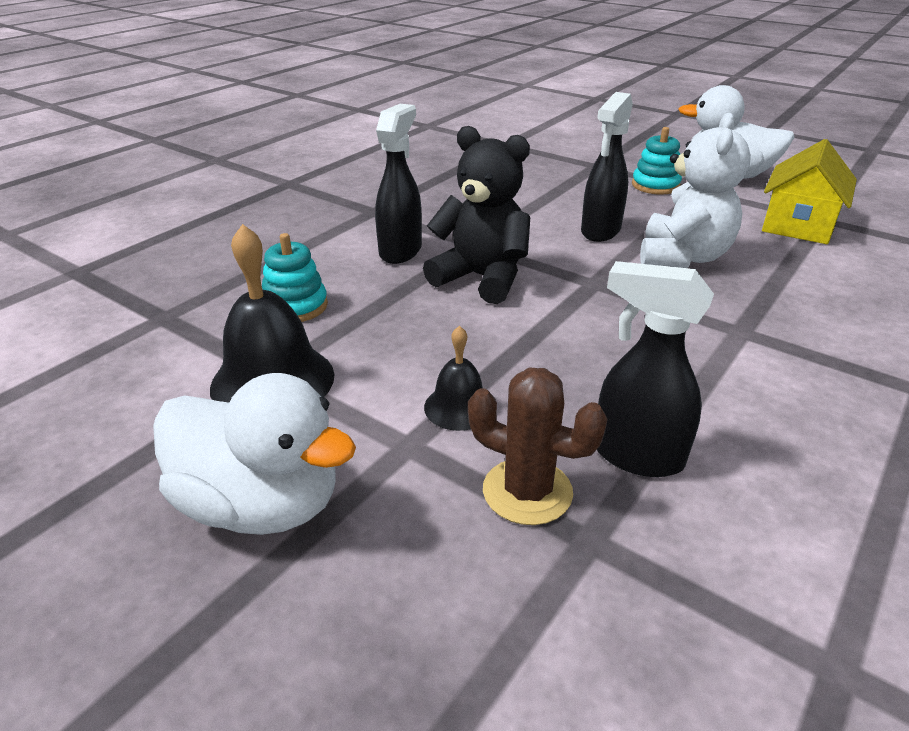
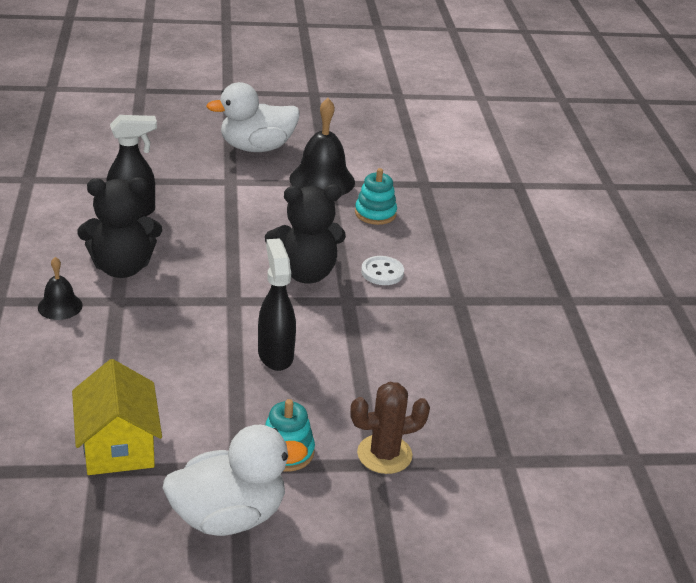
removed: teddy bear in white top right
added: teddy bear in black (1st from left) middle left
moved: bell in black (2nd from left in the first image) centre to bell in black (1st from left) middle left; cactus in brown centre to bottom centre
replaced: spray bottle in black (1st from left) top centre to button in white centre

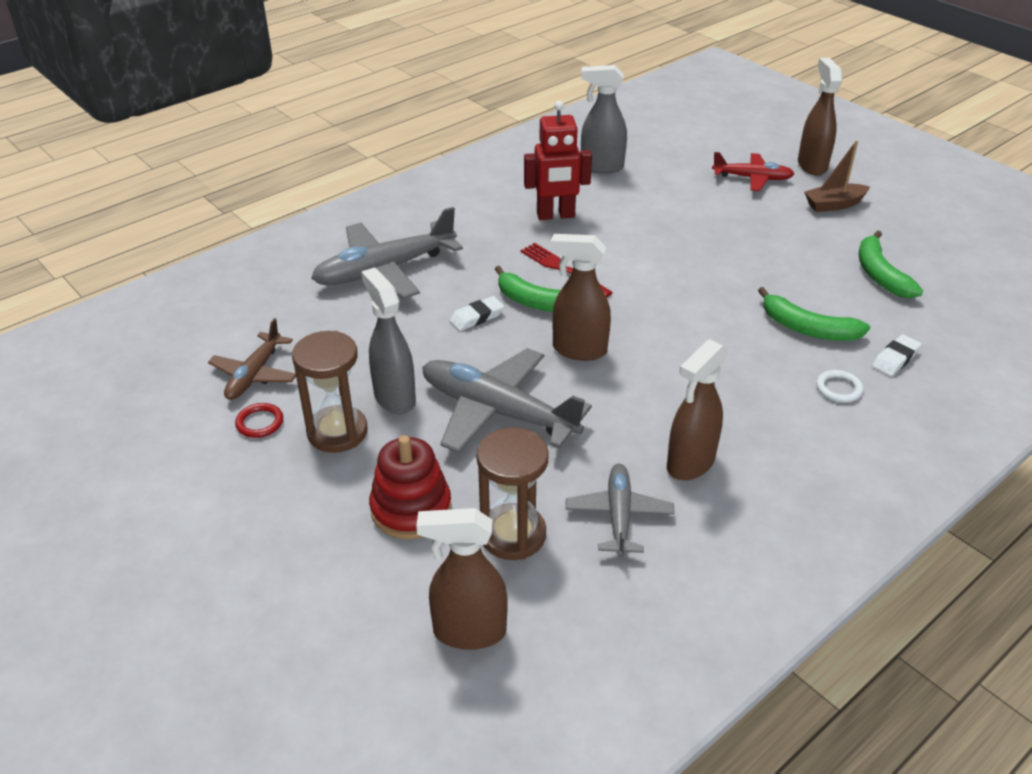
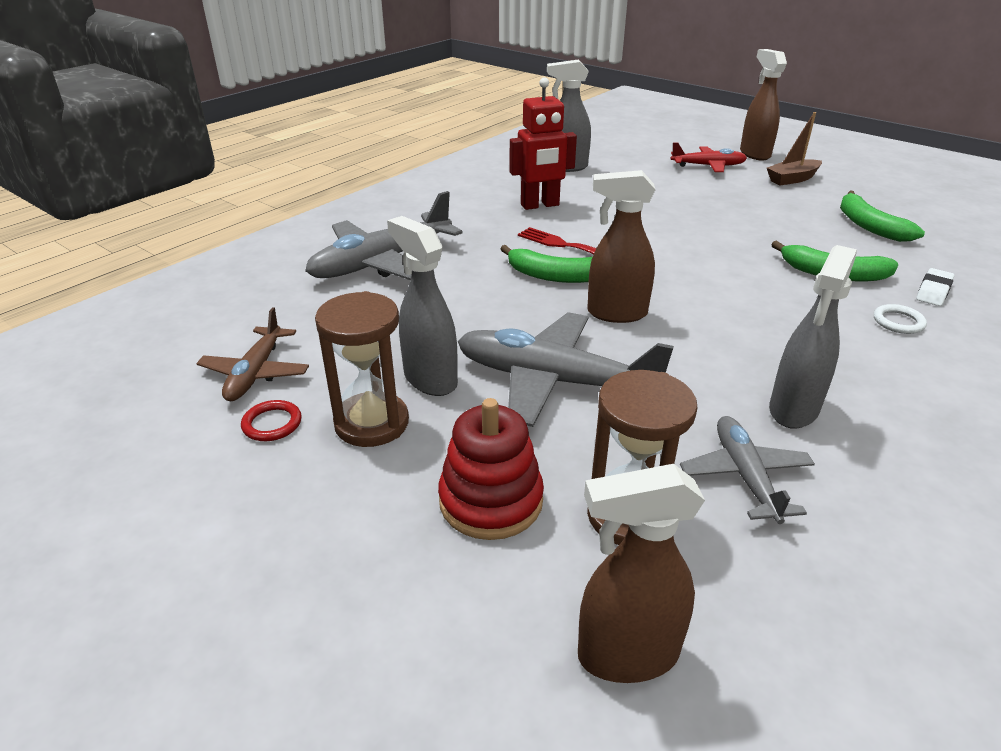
removed: eraser in white (1st from left) centre
recoloured: spray bottle in brown (3rd from left) middle right to spray bottle in grey (3rd from left) middle right

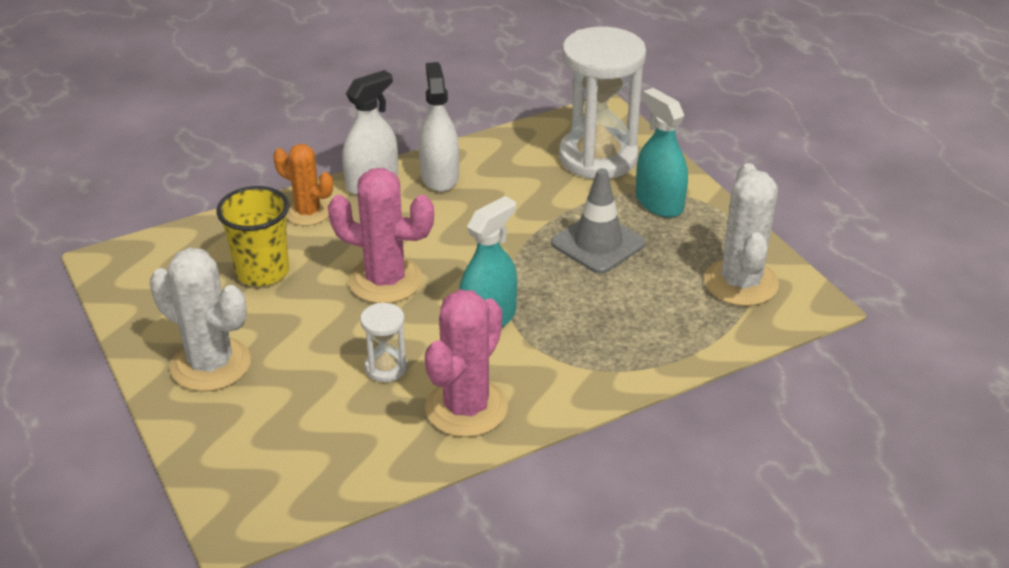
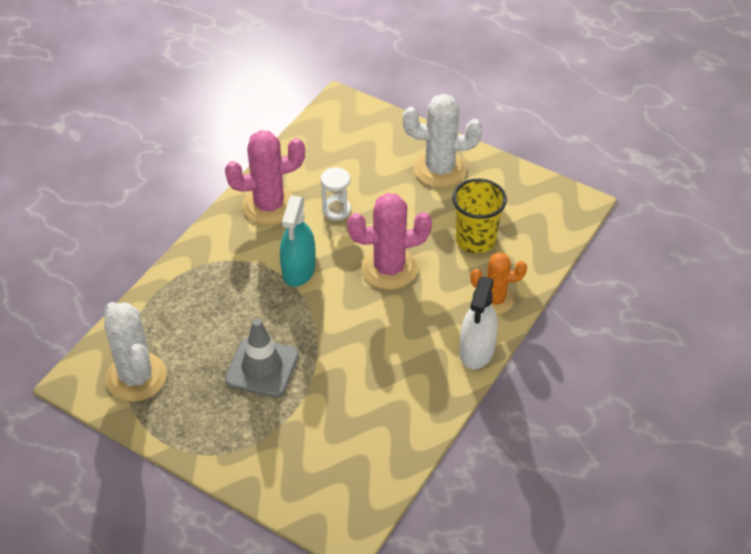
removed: spray bottle in white (2nd from left) top centre; hourglass in white (2nd from left) top centre; spray bottle in turquoise (2nd from left) top centre
turned: cactus in pink (2nd from left in the first image) centre = top centre 75 degrees clockwise

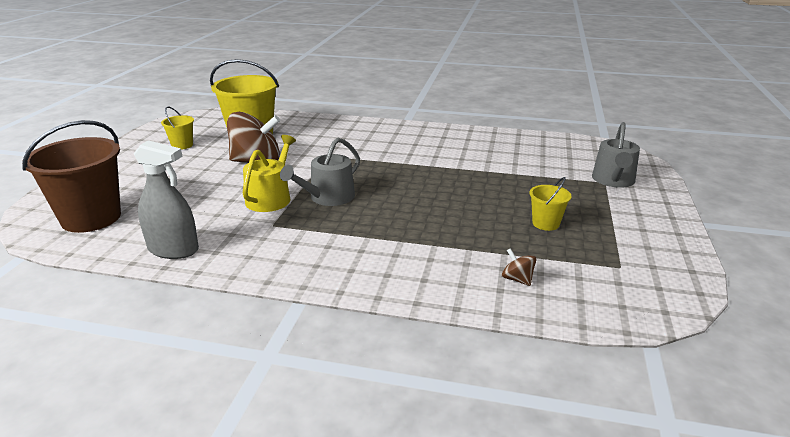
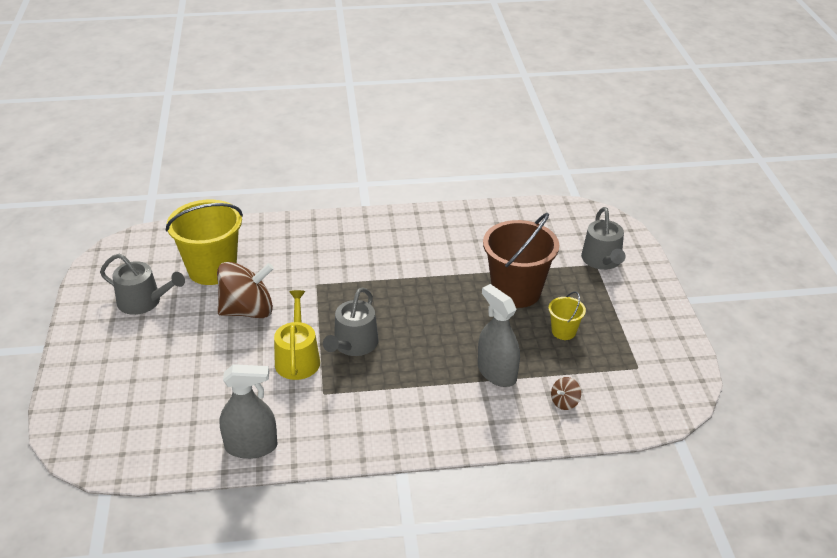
added: spray bottle in grey (2nd from left) centre
moved: bucket in brown middle left to centre
replaced: bucket in yellow (1st from left) top left to watering can in grey (1st from left) middle left
turned: spinning top in brown (2nd from left) centre = bottom right 75 degrees counterclockwise

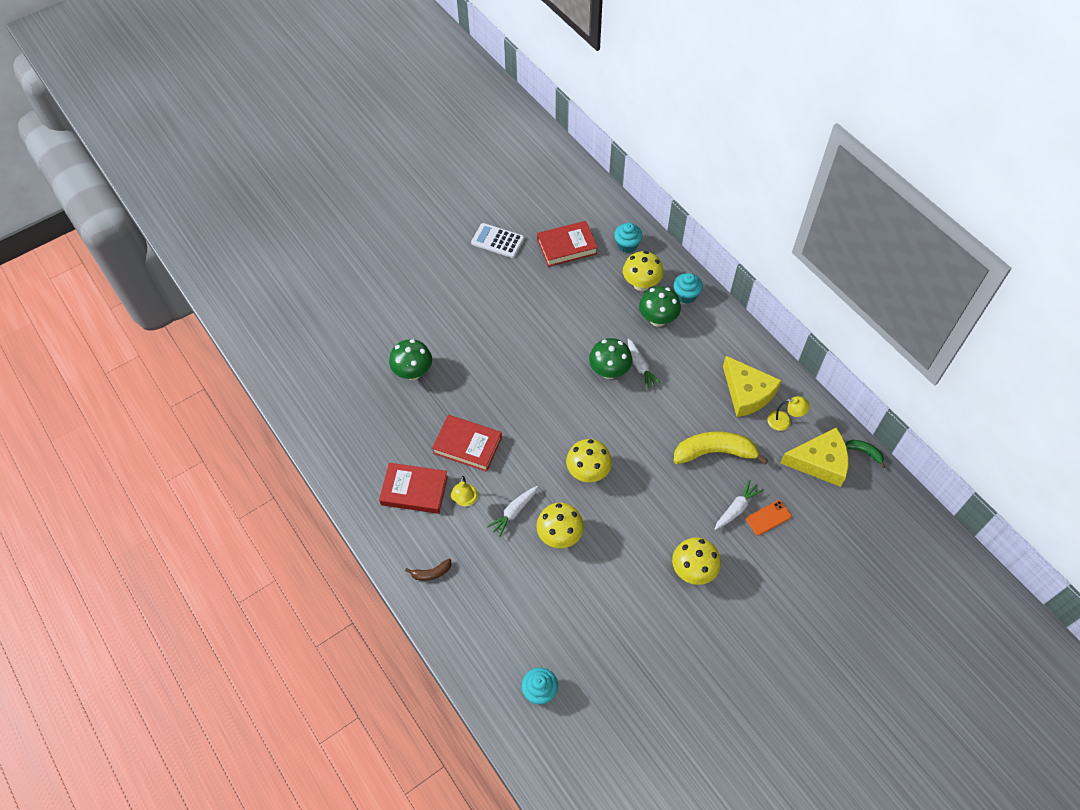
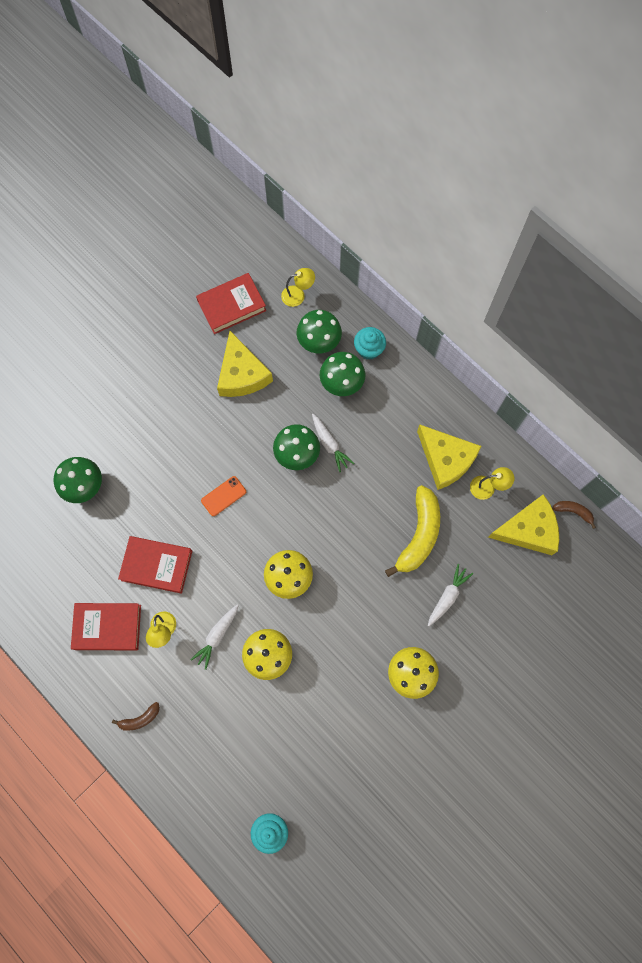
removed: calculator in white top centre
added: cheese in yellow (1st from left) centre
moved: phone in orange middle right to centre
replaced: cupcake in turquoise (2nd from left) top centre to lamp in yellow (2nd from left) top centre
recoloured: mushroom in yellow (3rd from left) centre to mushroom in green (3rd from left) centre; banana in green middle right to banana in brown (2nd from left) middle right
turned: banana in yellow middle right = centre 120 degrees clockwise

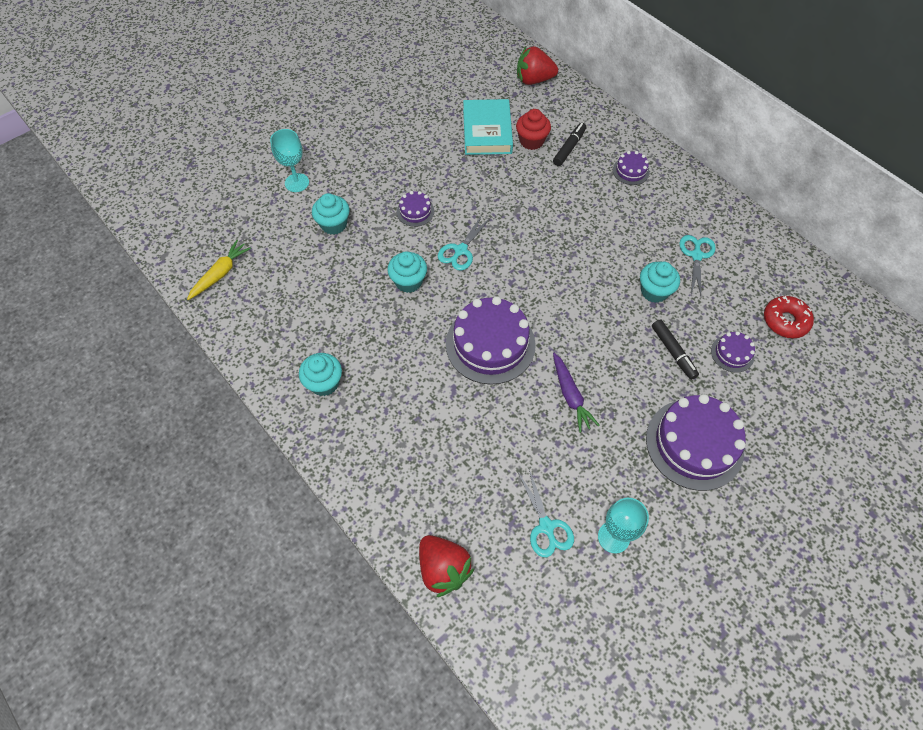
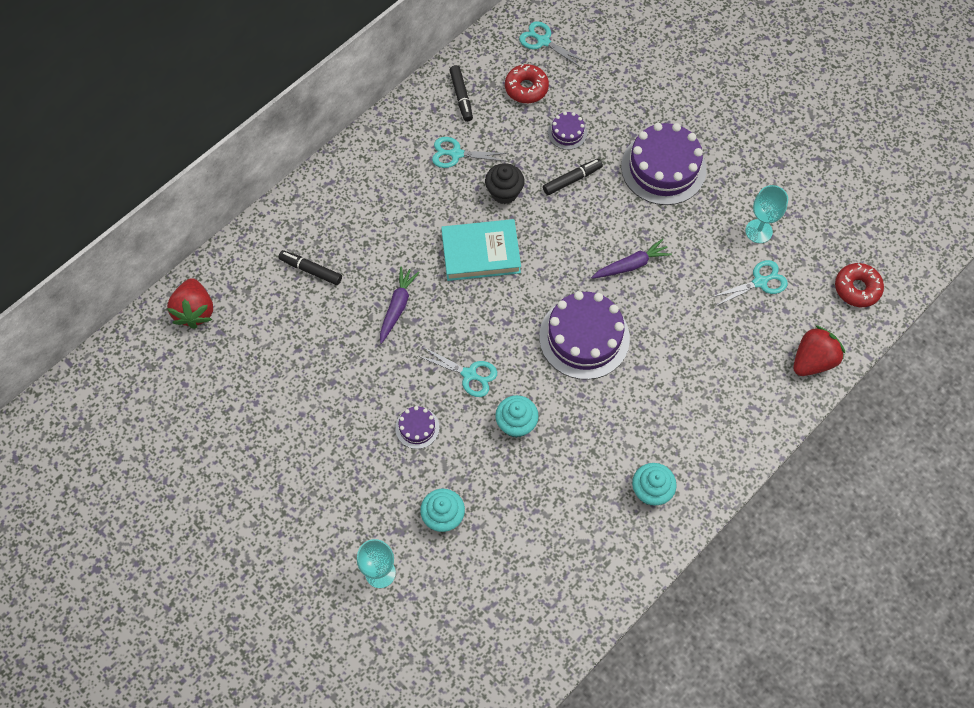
removed: carrot in yellow middle left; cupcake in red top centre; cake in purple (3rd from left) top right
added: carrot in purple (1st from left) centre; marker in black (2nd from left) top centre; scissors in turquoise (3rd from left) top centre; donut in red (2nd from left) middle right
moved: book in turquoise top centre to centre
recoloured: cupcake in turquoise (4th from left) middle right to cupcake in black top centre

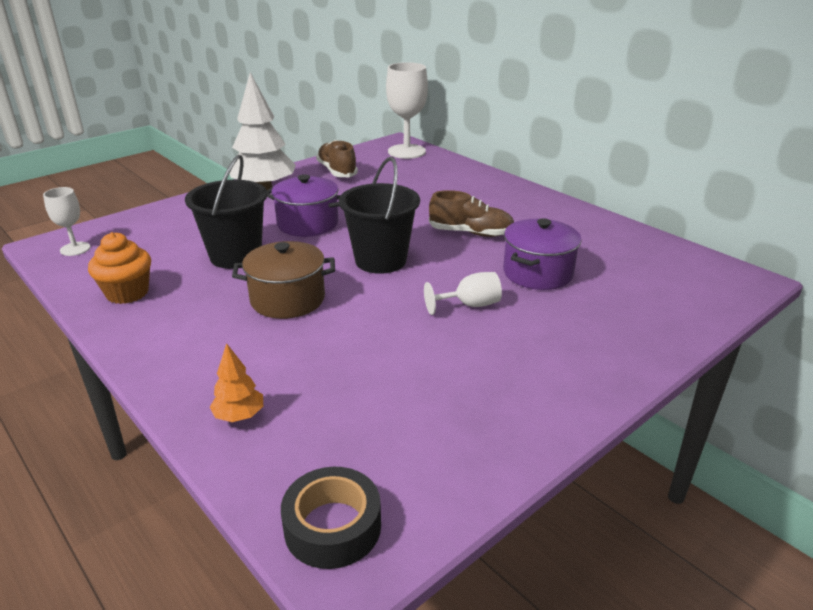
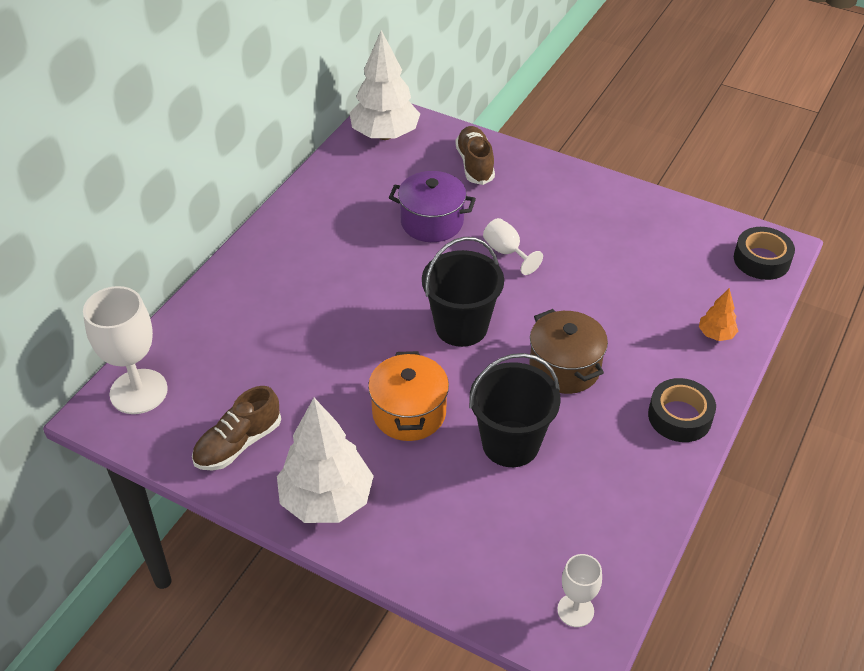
removed: cupcake in orange middle left
added: tree in white (2nd from left) top centre; tape in black (1st from left) middle right
moved: shoe in brown (2nd from left) centre to top centre
recoloured: pot in purple (1st from left) centre to pot in orange centre

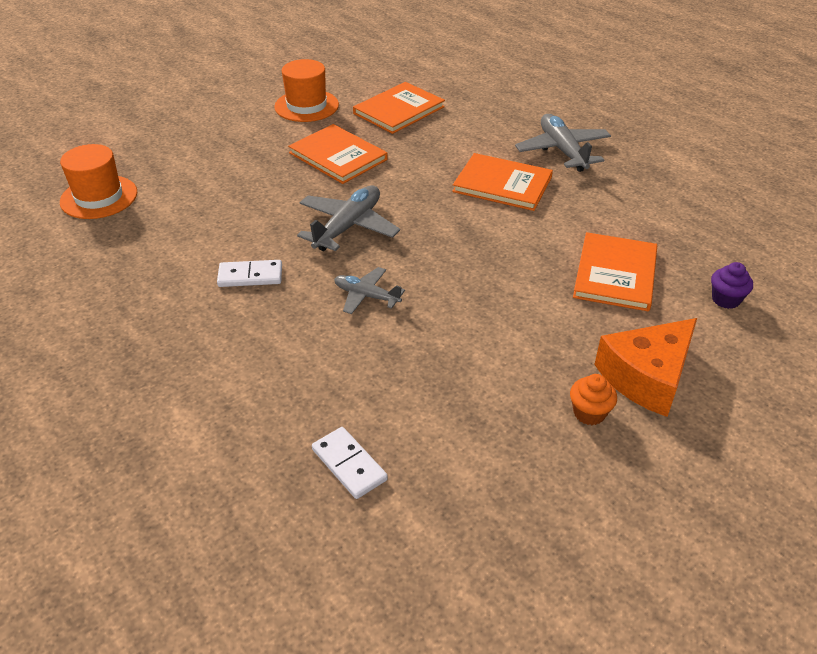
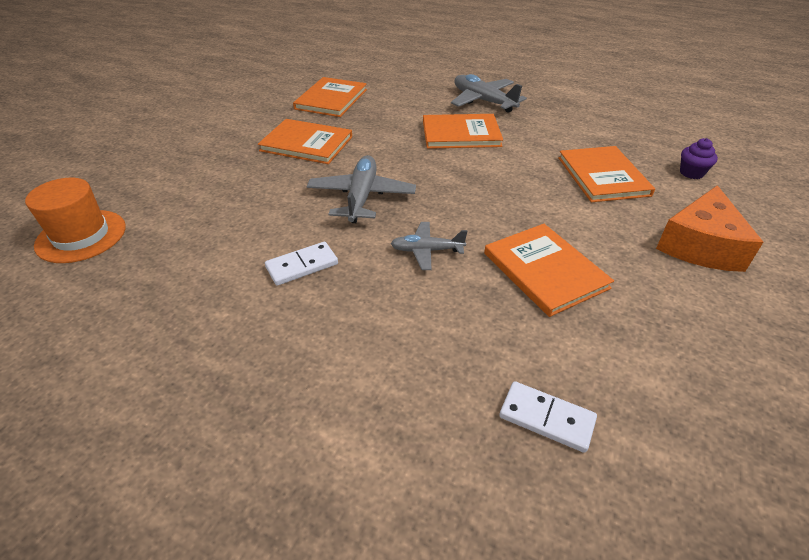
removed: hat in orange (2nd from left) top centre; cupcake in orange middle right
added: book in orange (4th from left) middle right

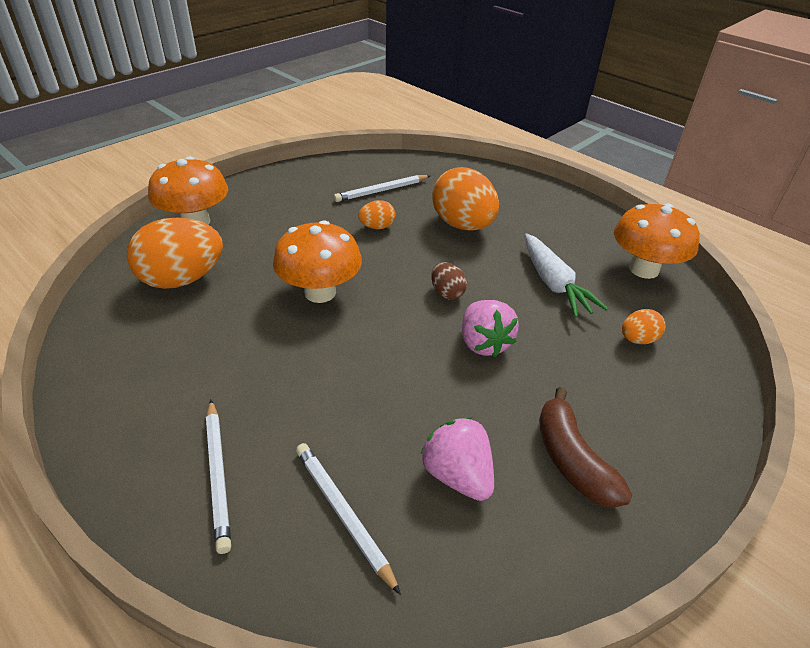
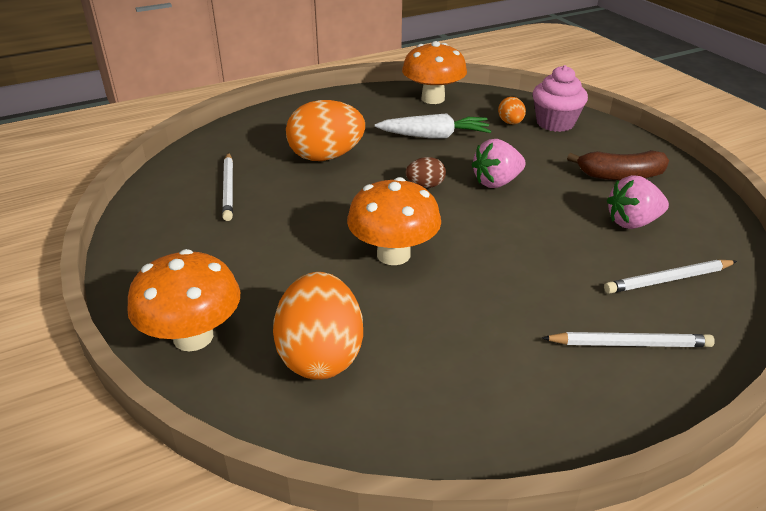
removed: egg in orange (2nd from left) top centre
added: cupcake in pink top right
turned: strawberry in pink (2nd from left in the first image) centre = top centre 150 degrees clockwise

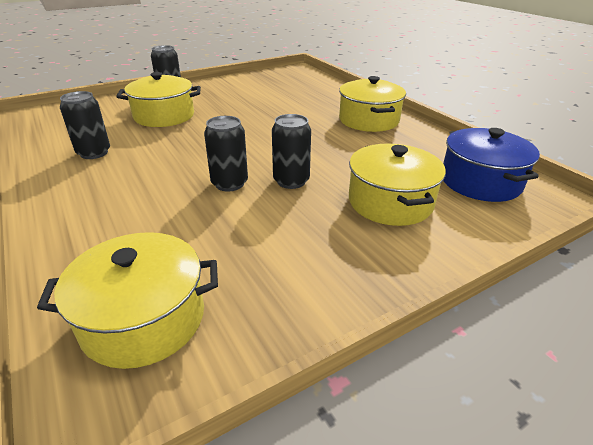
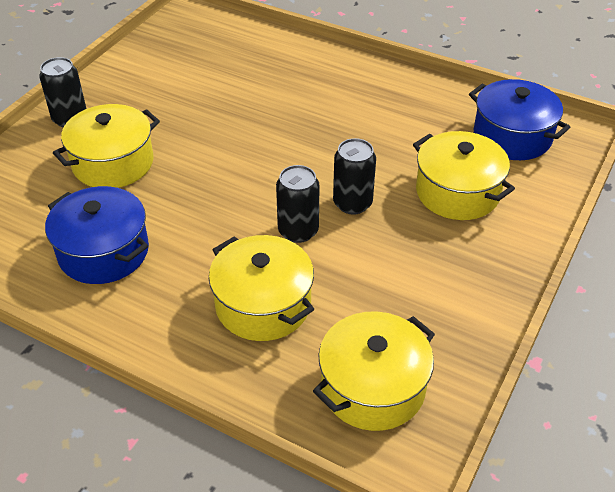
moved: pot in yellow (3rd from left in the first image) top centre to pot in yellow (2nd from left) centre
replaced: can in black (1st from left) top left to pot in blue (1st from left) middle left

